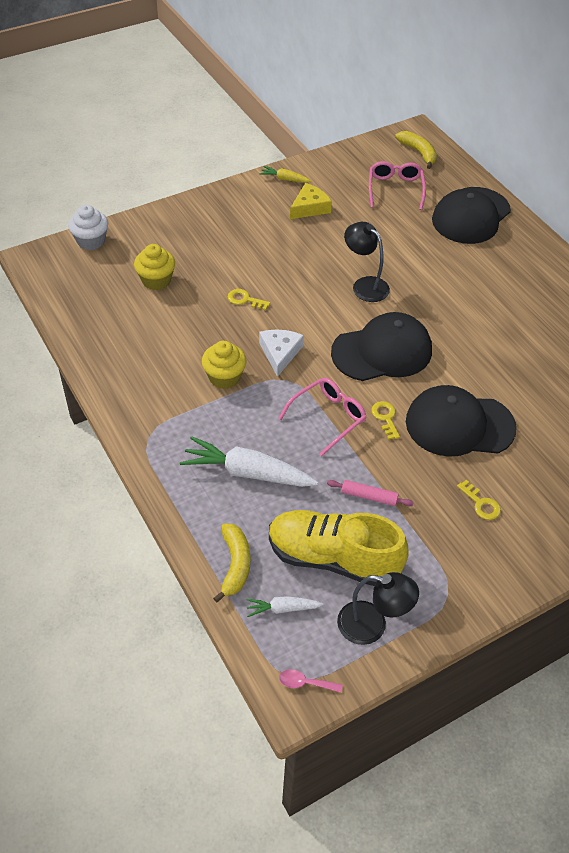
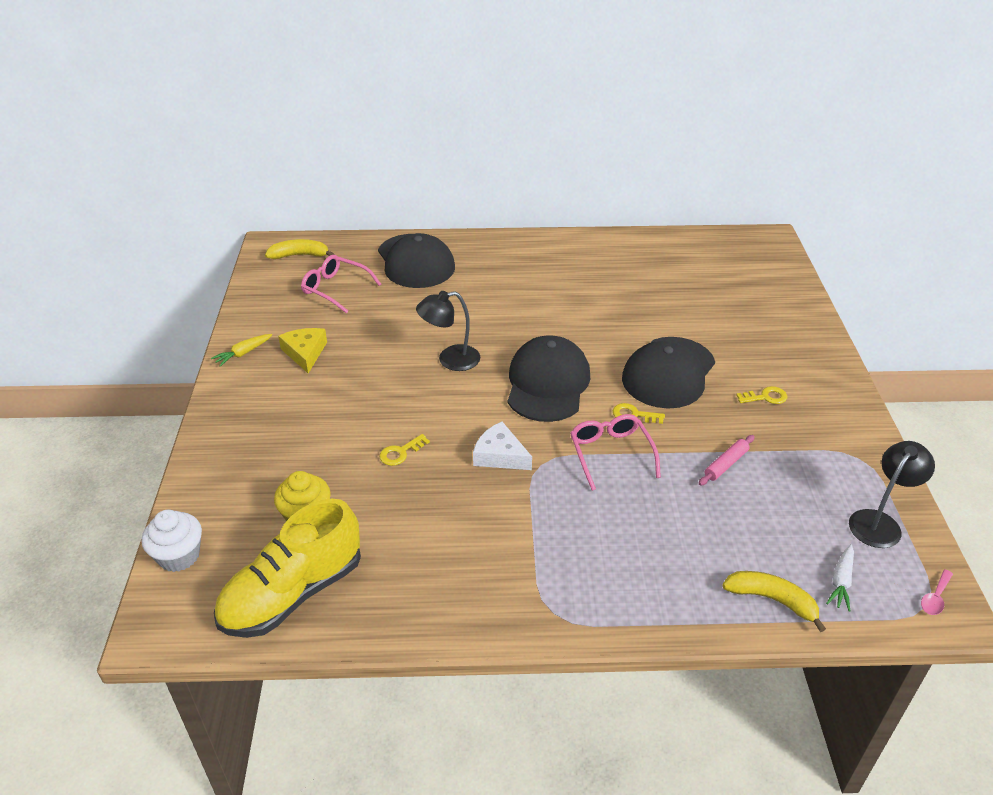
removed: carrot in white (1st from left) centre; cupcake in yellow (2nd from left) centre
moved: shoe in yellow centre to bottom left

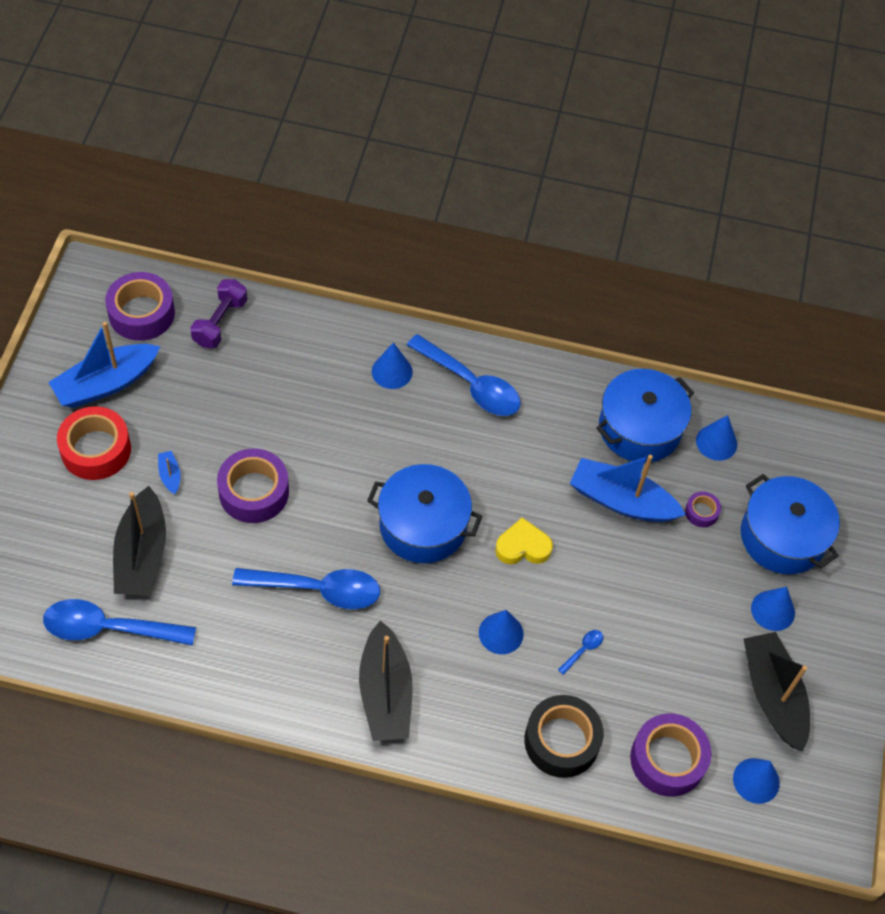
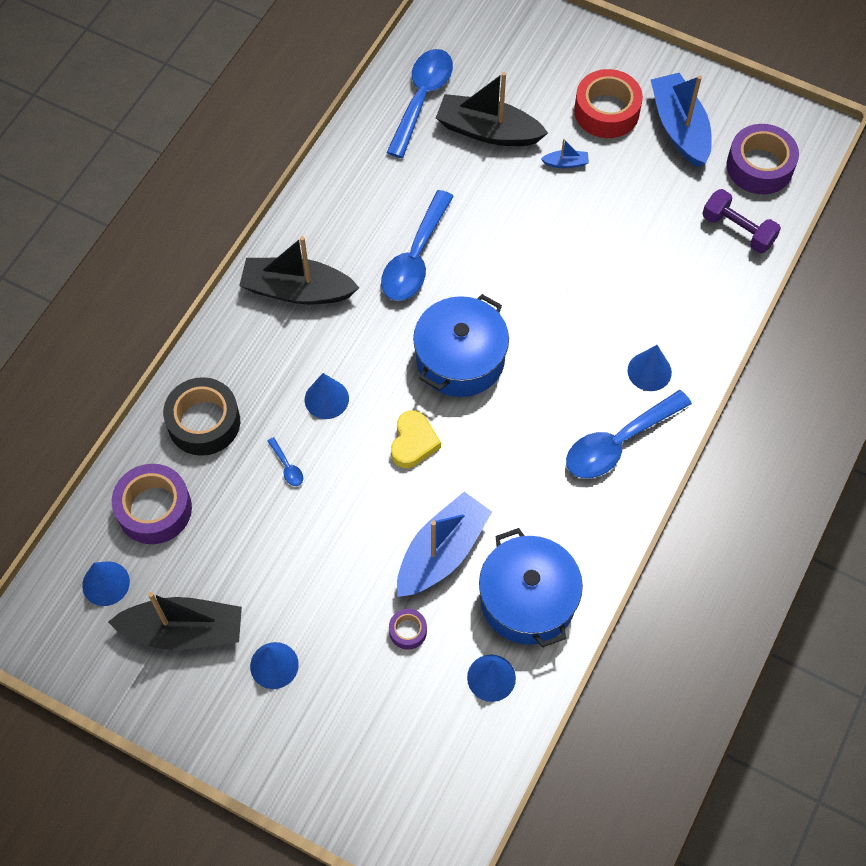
removed: tape in purple (2nd from left) middle left; pot in blue (3rd from left) middle right

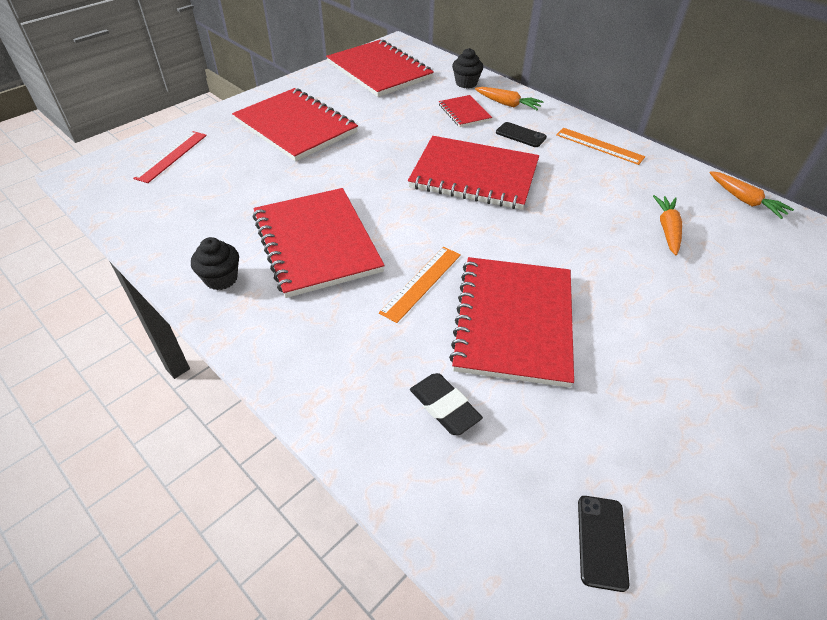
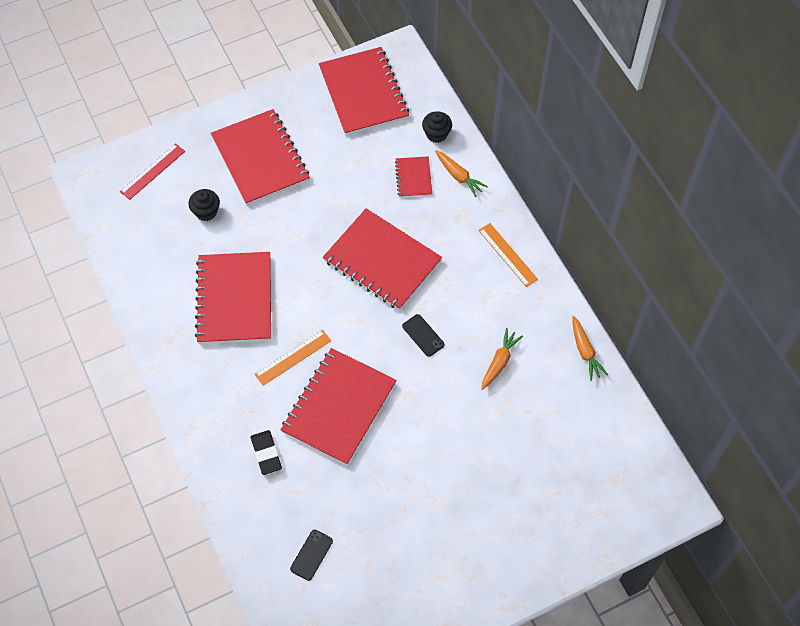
moved: cupcake in black (1st from left) middle left to top left; phone in black (1st from left in the first image) top centre to phone in black (2nd from left) centre

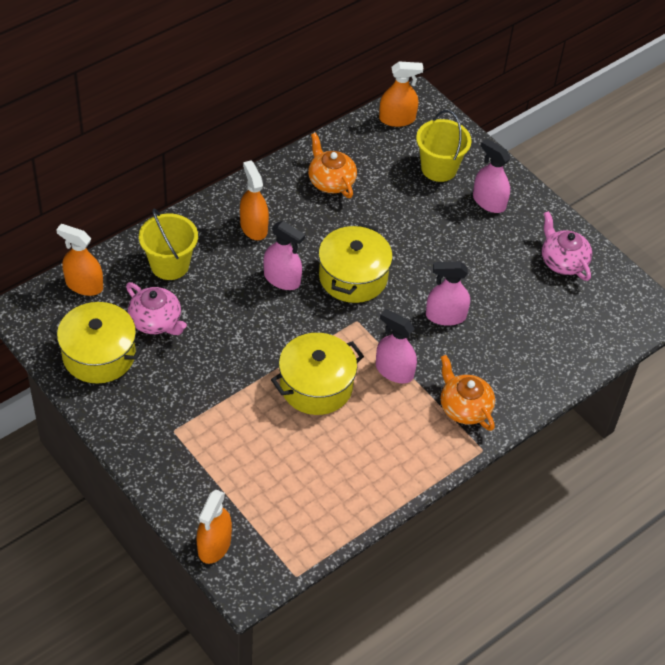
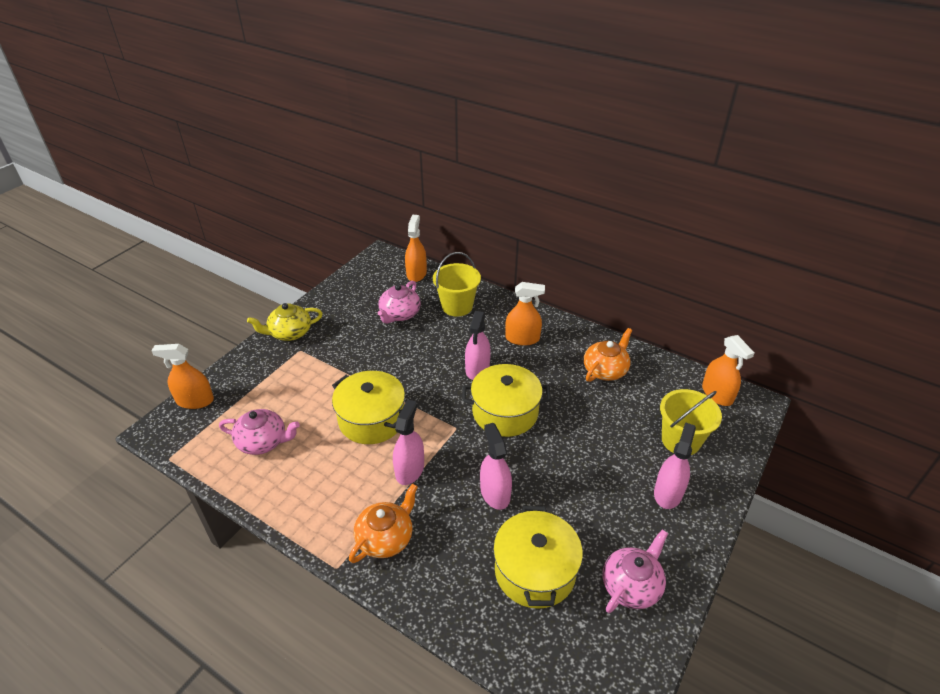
added: teapot in pink (1st from left) middle left; teapot in yellow middle left
moved: pot in yellow (1st from left in the first image) middle left to pot in yellow (3rd from left) bottom centre
turned: spray bottle in orange (3rd from left) top centre = centre 45 degrees clockwise

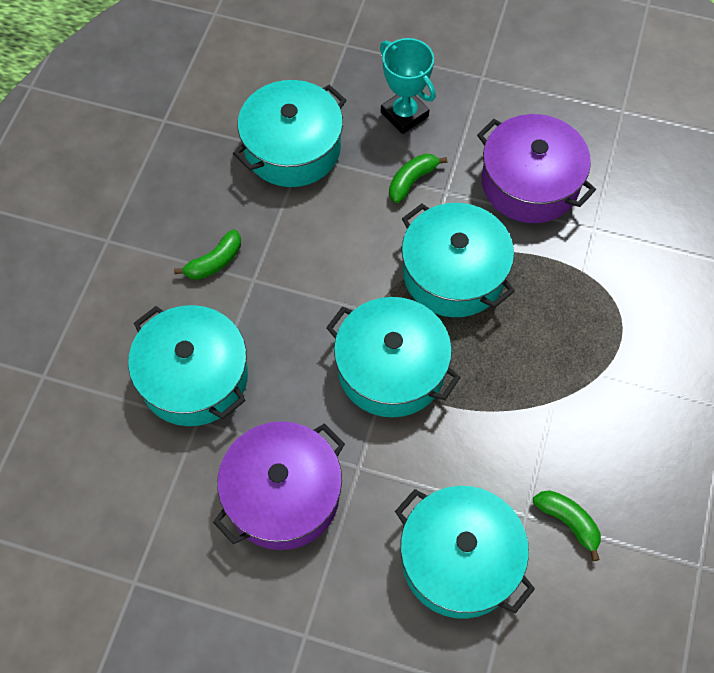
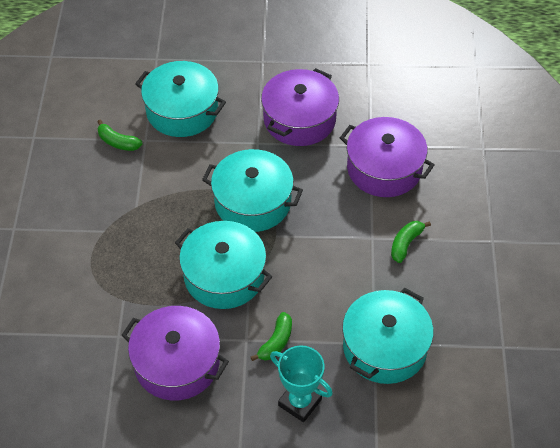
recoloured: pot in turquoise (1st from left) middle left to pot in purple (3rd from left) middle right

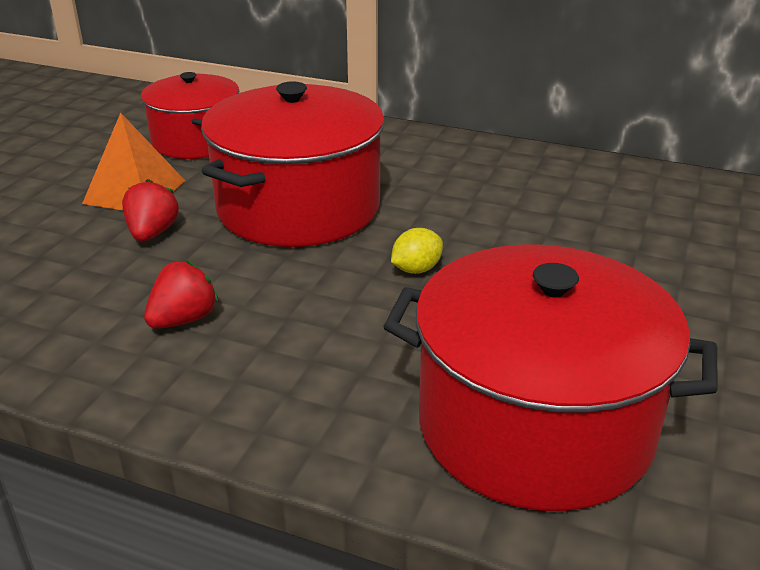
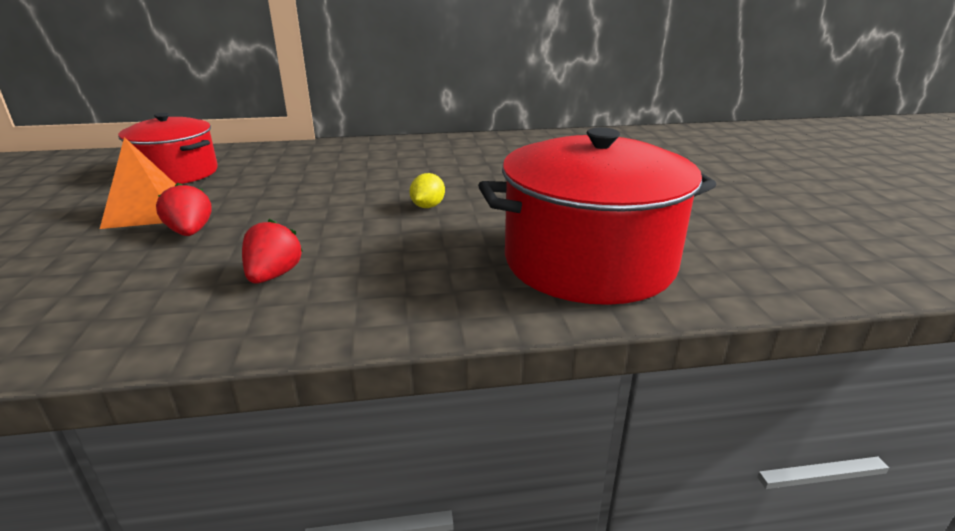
removed: pot in red (2nd from left) top centre

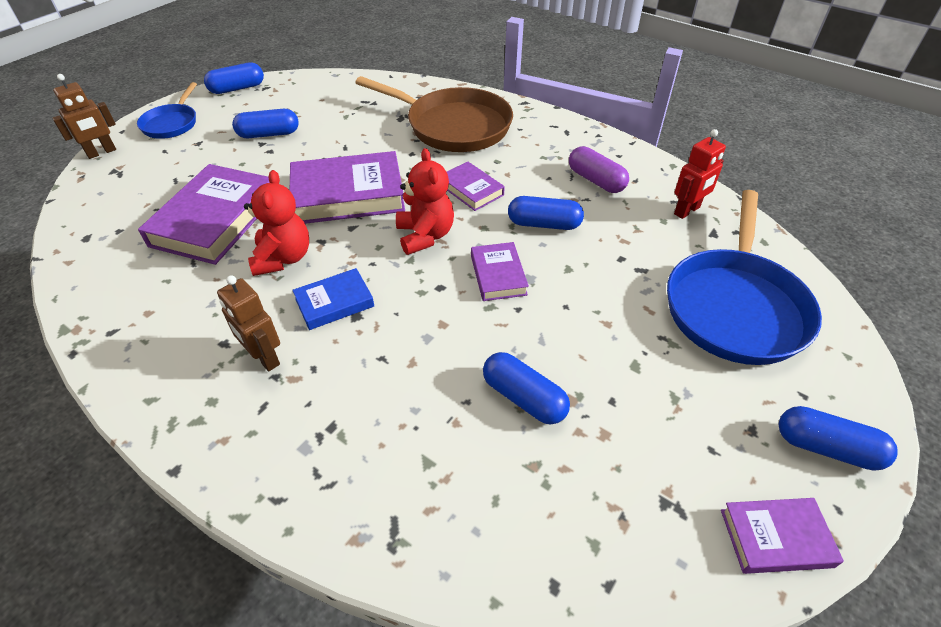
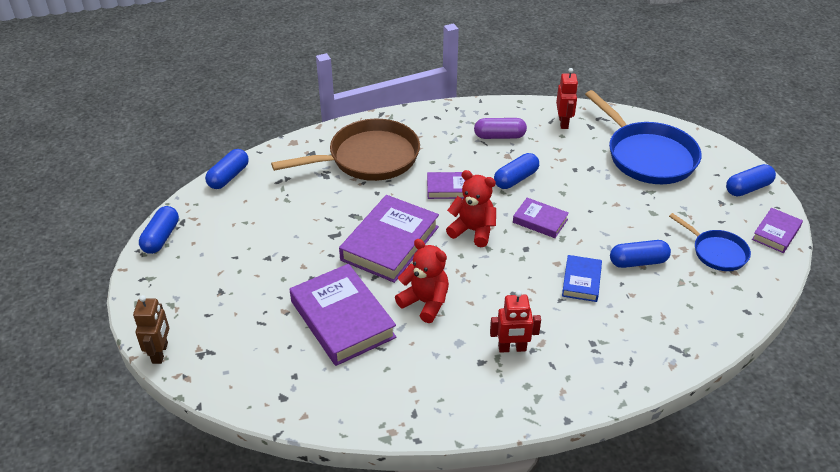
moved: capsule in blue (2nd from left) top left to middle left; book in blue centre to middle right; pan in blue (1st from left in the first image) top left to pan in blue (2nd from left) middle right
recoloured: robot in brown (2nd from left) middle left to robot in red (1st from left) bottom centre

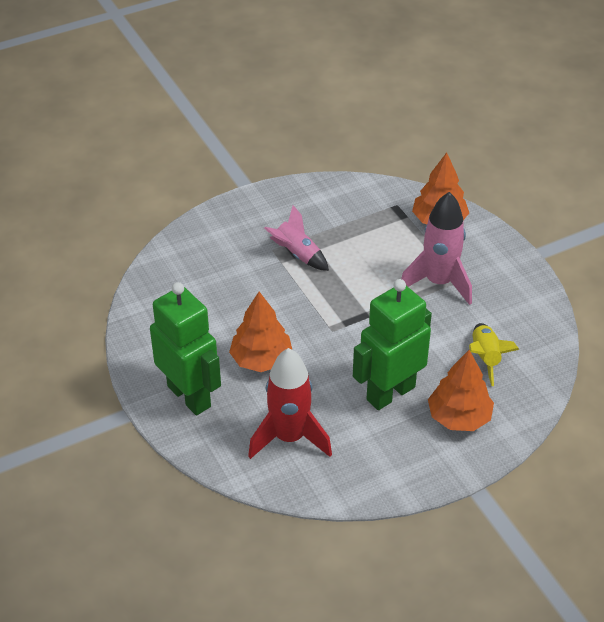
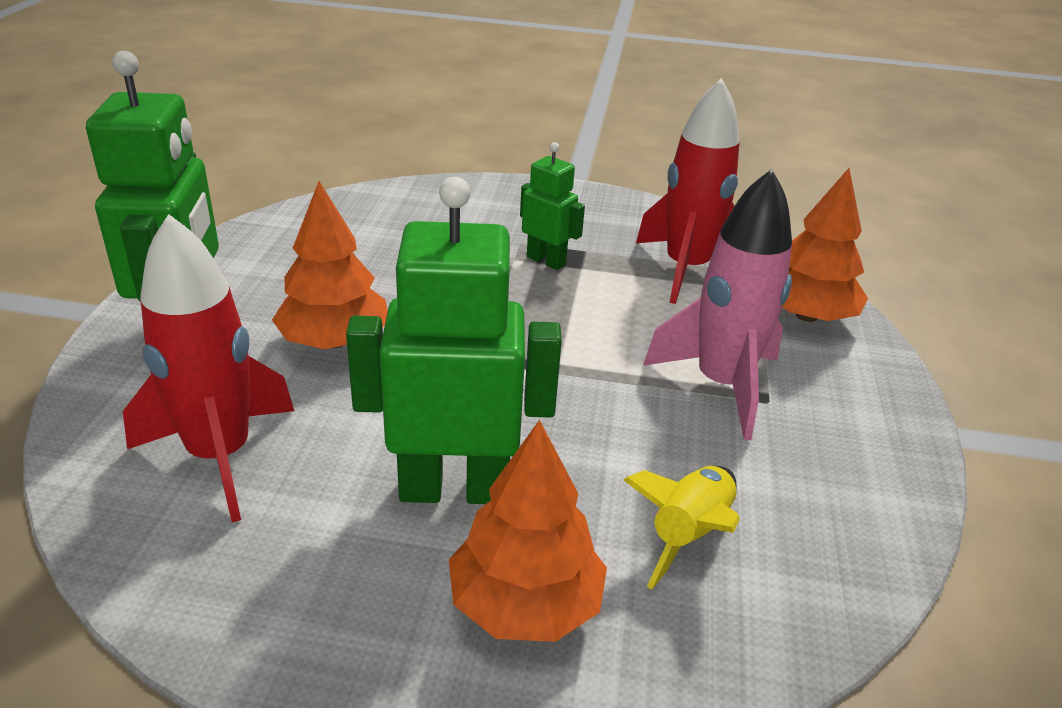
added: rocket in red (2nd from left) top centre
replaced: rocket in pink (1st from left) centre to robot in green (3rd from left) top centre

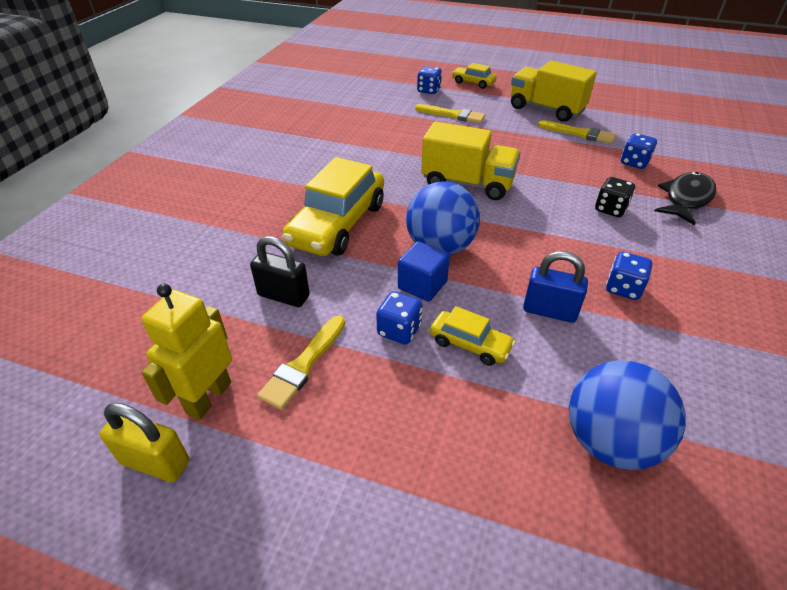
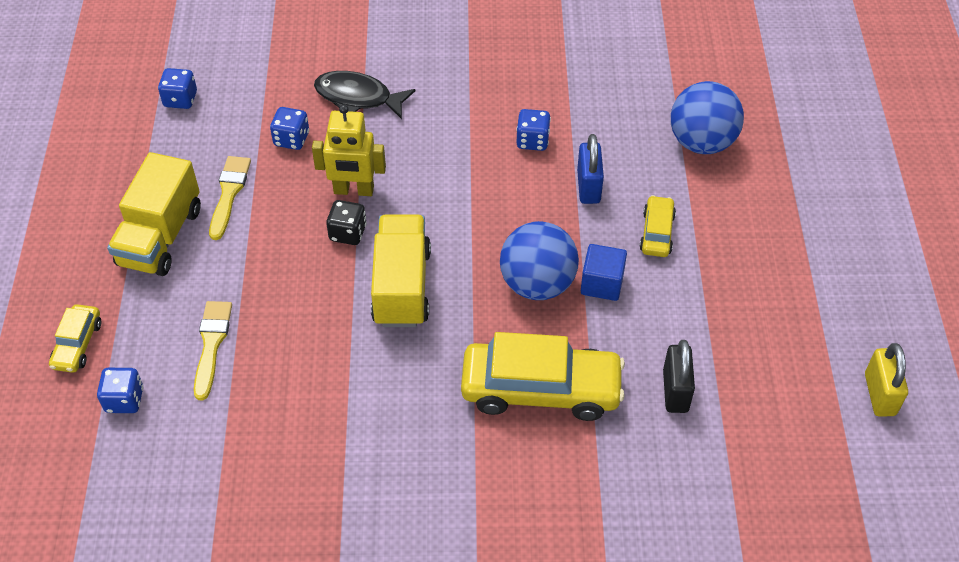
removed: brush in yellow (1st from left) centre
moved: dice in blue (1st from left in the first image) centre to dice in blue (2nd from left) top left; robot in yellow middle left to top centre; dice in black middle right to centre

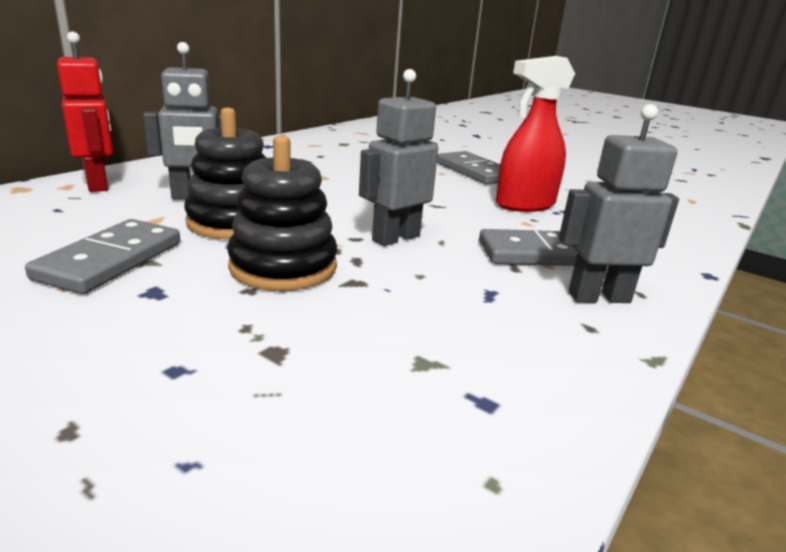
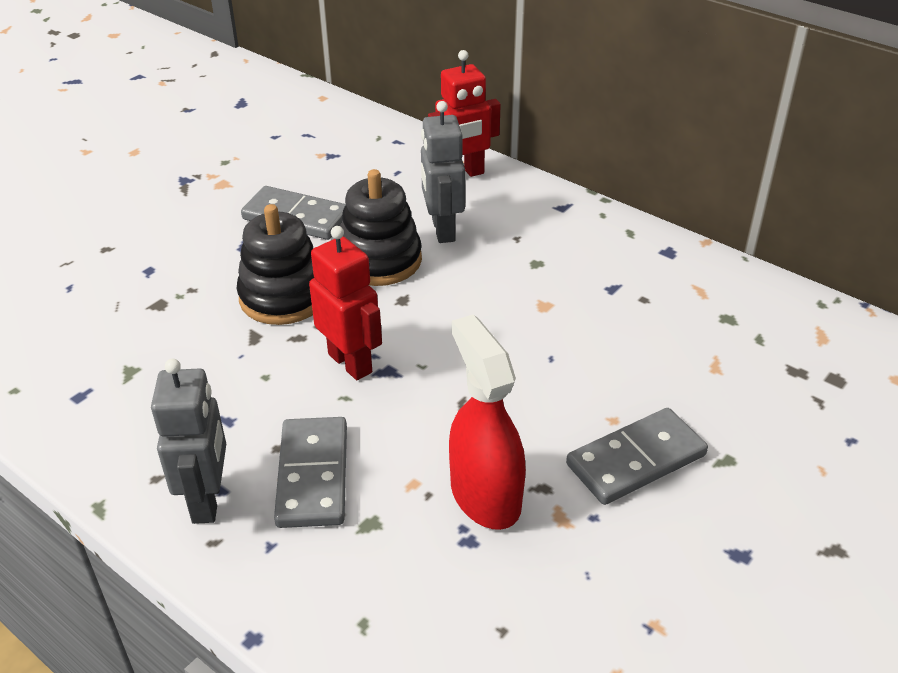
recoloured: robot in grey (2nd from left) top centre to robot in red (1st from left) centre

